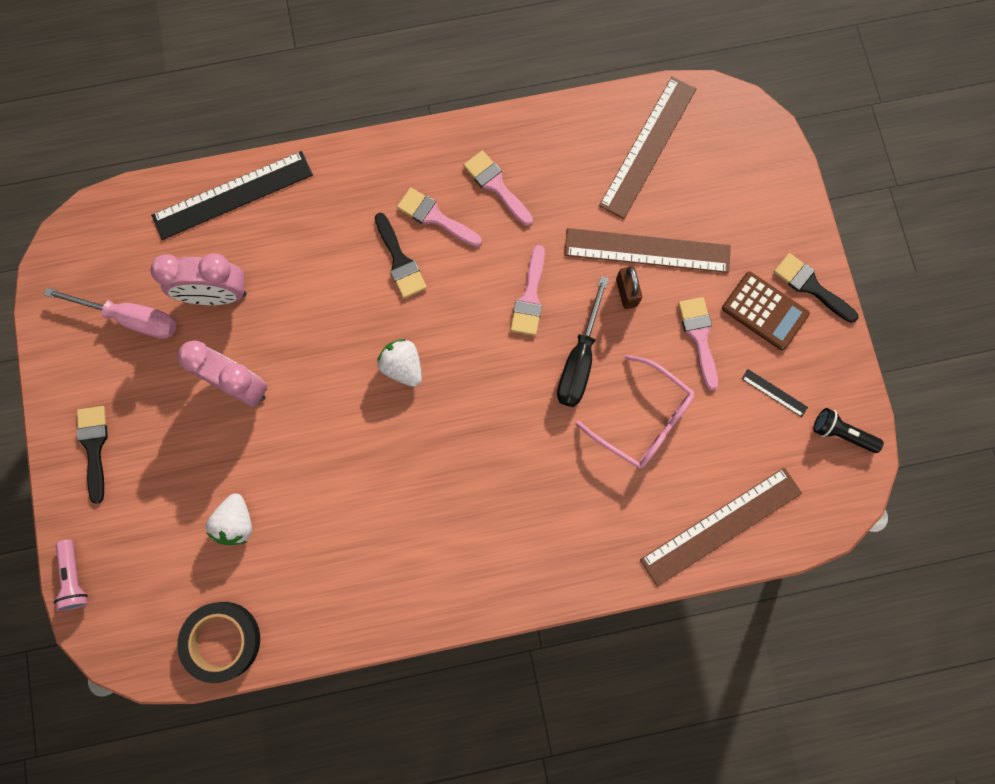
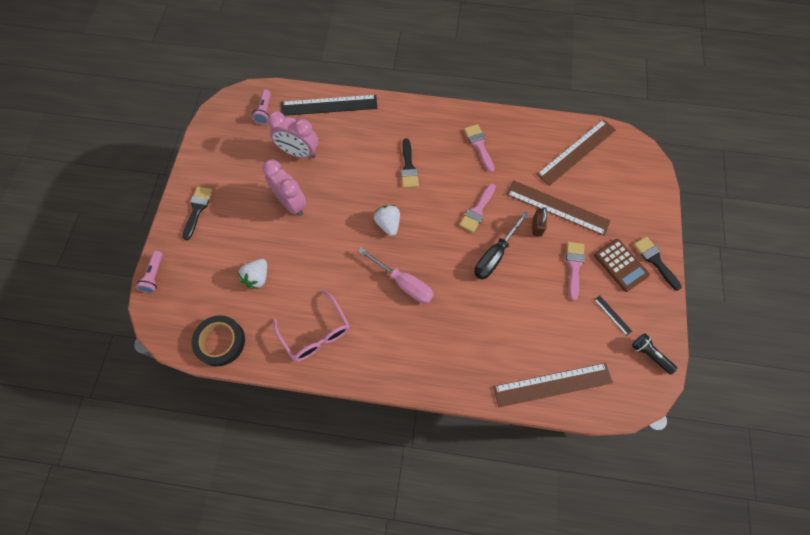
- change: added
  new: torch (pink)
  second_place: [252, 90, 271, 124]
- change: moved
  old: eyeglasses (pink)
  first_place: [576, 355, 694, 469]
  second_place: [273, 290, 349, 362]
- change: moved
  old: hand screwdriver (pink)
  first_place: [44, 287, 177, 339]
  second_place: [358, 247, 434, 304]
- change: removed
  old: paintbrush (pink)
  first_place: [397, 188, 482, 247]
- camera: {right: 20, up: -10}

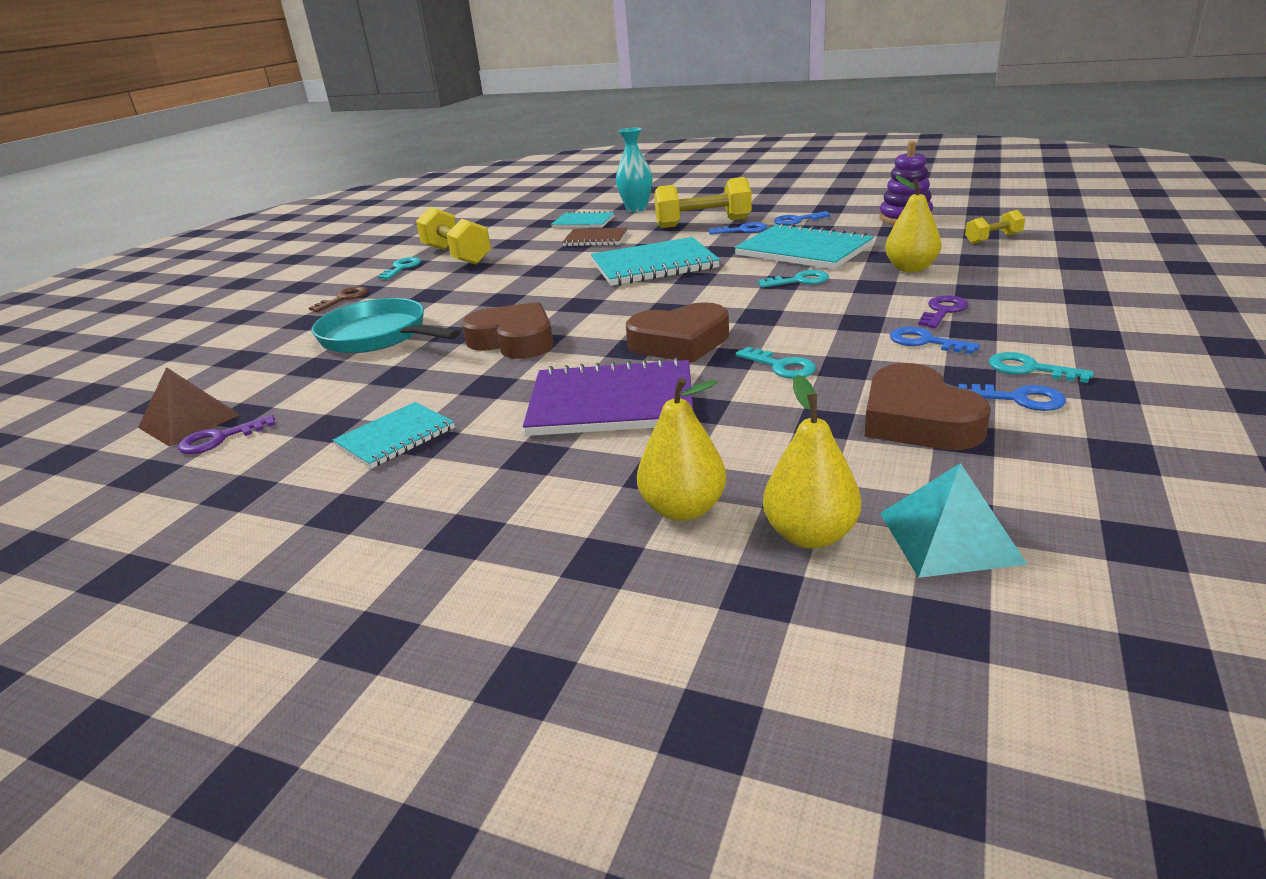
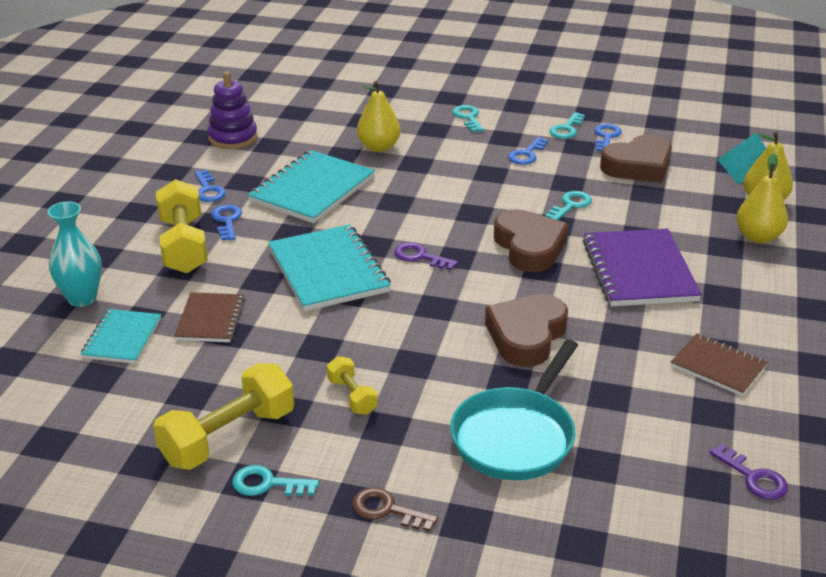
- change: moved
  old: dumbbell (golden)
  first_place: [965, 210, 1025, 244]
  second_place: [327, 356, 378, 415]
- change: moved
  old: latchkey (purple)
  first_place: [919, 296, 969, 328]
  second_place: [394, 242, 458, 270]
- change: moved
  old: latchkey (turquoise)
  first_place: [758, 270, 829, 288]
  second_place: [453, 105, 484, 132]
- change: recoloured
  old: exercise book (turquoise)
  new: exercise book (brown)
  first_place: [333, 402, 455, 469]
  second_place: [671, 333, 768, 396]
- change: removed
  old: pyramid shape (brown)
  first_place: [138, 367, 240, 447]
- camera: {right: -100, up: 5}

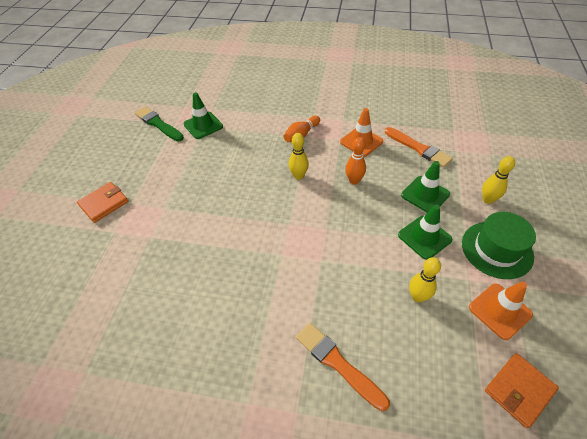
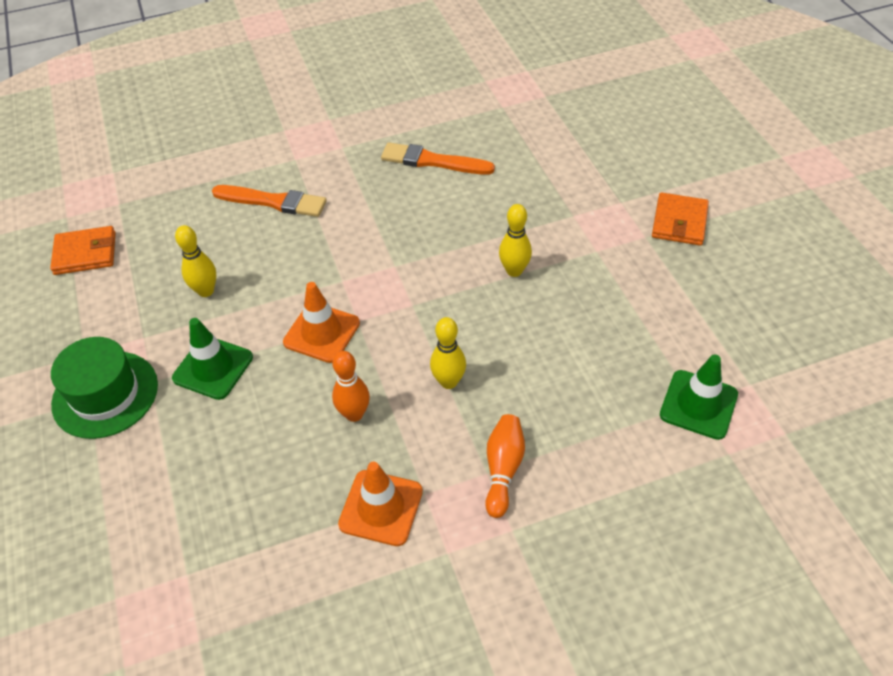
- change: turned
  old: billfold (orange-coloured)
  first_place: [485, 353, 559, 428]
  second_place: [50, 226, 116, 275]
  degrees: 60
- change: moved
  old: road cone (orange-coloured)
  first_place: [469, 281, 533, 340]
  second_place: [283, 282, 360, 363]
- change: moved
  old: paintbrush (orange-coloured)
  first_place: [385, 127, 453, 168]
  second_place: [381, 142, 495, 175]
- change: moved
  old: skittle (golden)
  first_place: [482, 156, 515, 204]
  second_place: [499, 204, 532, 277]
- change: removed
  old: paintbrush (leaf-green)
  first_place: [135, 107, 184, 141]
- change: removed
  old: road cone (leaf-green)
  first_place: [401, 161, 450, 213]
- camera: {right: 150, up: 0}

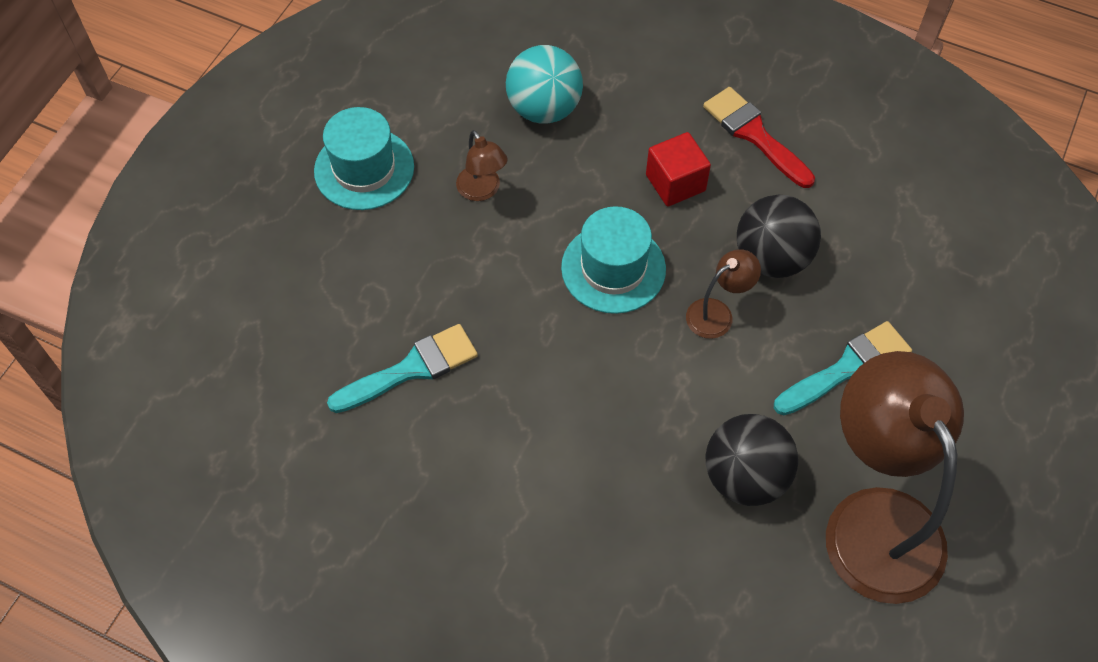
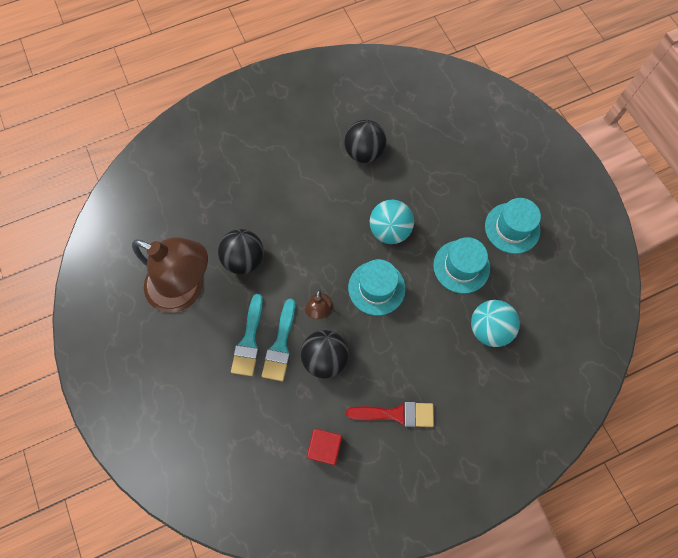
- change: moved
  old: paintbrush (turquoise)
  first_place: [327, 324, 478, 413]
  second_place: [262, 299, 295, 381]
- change: moved
  old: cube (red)
  first_place: [646, 132, 711, 207]
  second_place: [307, 428, 342, 465]
- change: added
  new: sphere (black)
  second_place: [344, 120, 387, 163]
- change: added
  new: sphere (turquoise)
  second_place: [370, 200, 414, 244]
- change: replaced
  old: reading lamp (brown)
  new: hat (turquoise)
  first_place: [456, 130, 508, 201]
  second_place: [433, 237, 490, 294]
- camera: {right: 130, up: 10}

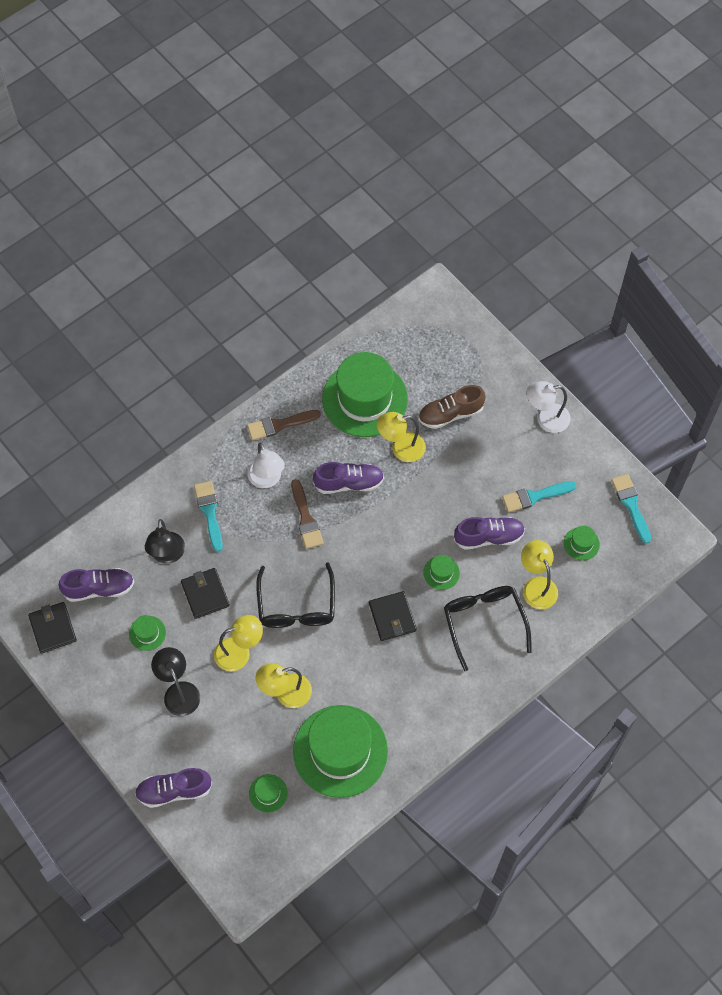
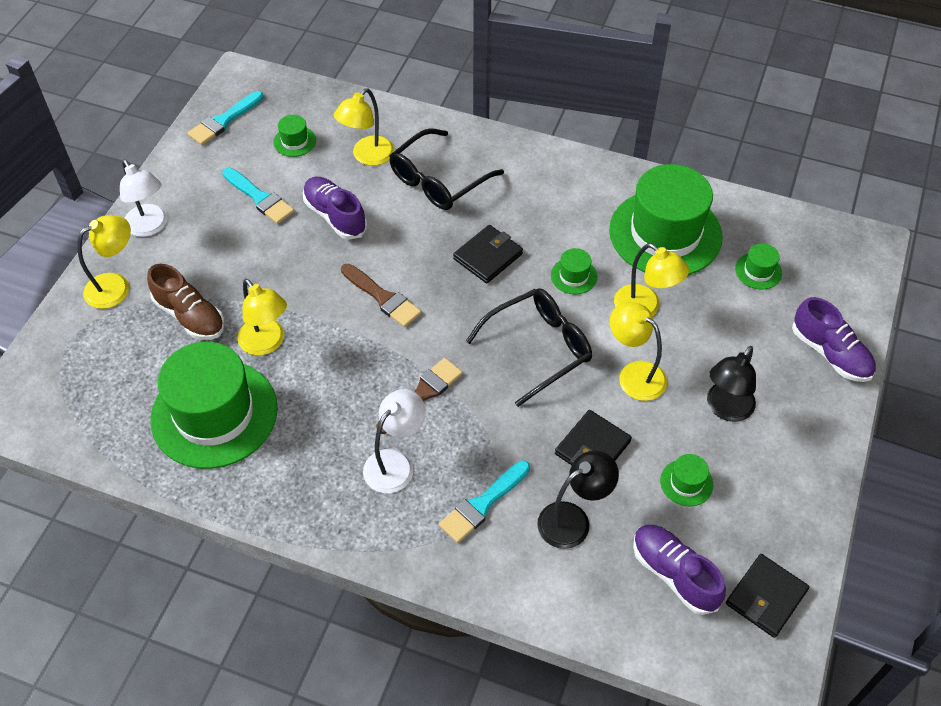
- change: added
  new: reading lamp (golden)
  second_place: [77, 215, 131, 309]
- change: moved
  old: paintbrush (brown)
  first_place: [247, 410, 321, 441]
  second_place: [341, 264, 422, 327]
- change: moved
  old: hat (leaf-green)
  first_place: [423, 555, 460, 590]
  second_place: [551, 248, 597, 295]
- change: removed
  old: sneaker (purple)
  first_place: [313, 462, 384, 494]
- camera: {right: -120, up: -10}

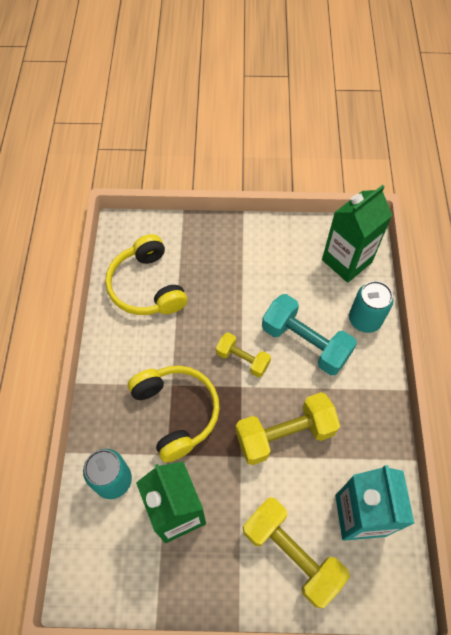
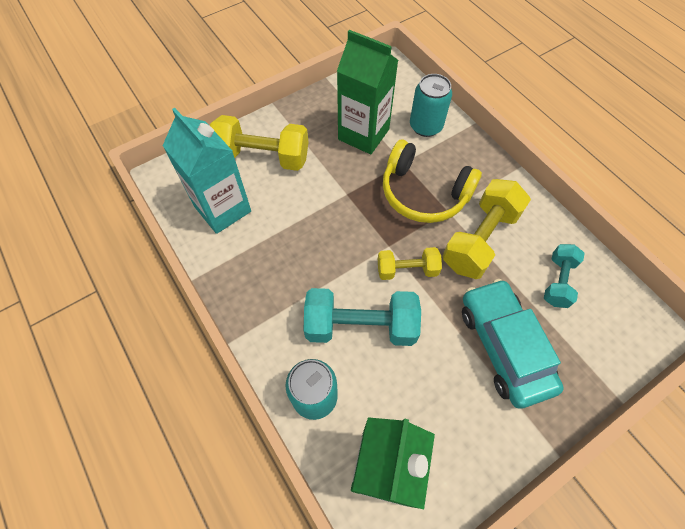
- change: moved
  old: dumbbell (golden)
  first_place: [235, 392, 340, 465]
  second_place: [442, 179, 531, 279]
- change: added
  new: toy car (turquoise)
  second_place: [462, 279, 564, 409]
- change: replaced
  old: headphones (golden)
  new: dumbbell (turquoise)
  first_place: [105, 234, 187, 315]
  second_place: [544, 244, 585, 308]
- camera: {right: 145, up: 0}

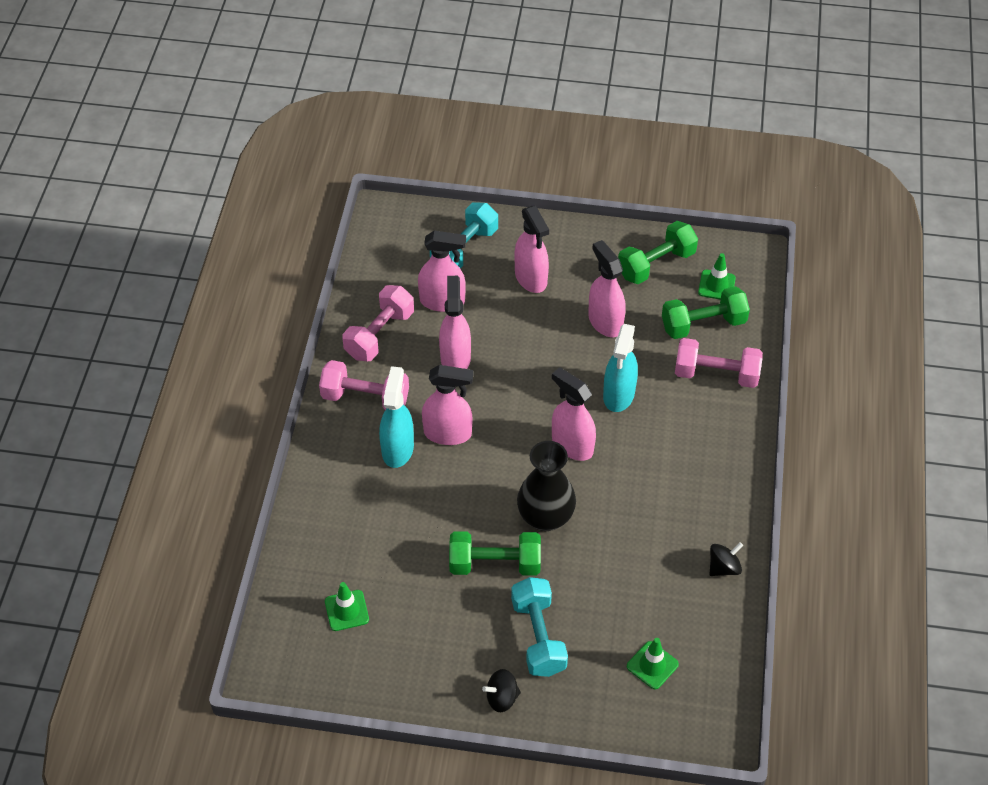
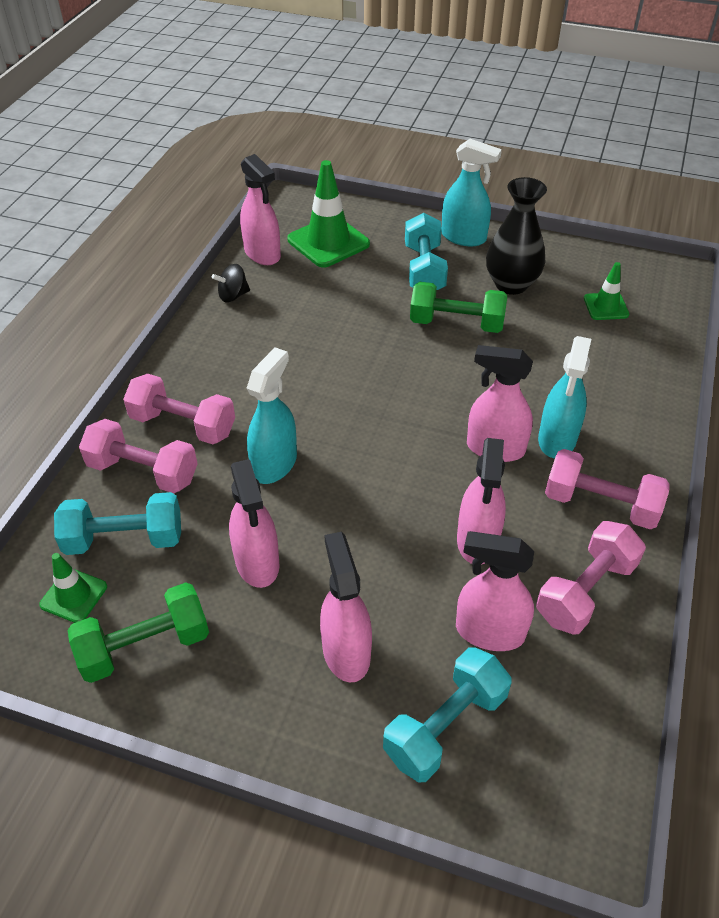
- change: recoloured
  old: dumbbell (leaf-green)
  new: dumbbell (turquoise)
  first_place: [662, 286, 750, 339]
  second_place: [54, 492, 181, 555]
- change: added
  new: dumbbell (pink)
  second_place: [123, 374, 235, 444]
- change: moved
  old: sprayer (pink)
  first_place: [552, 367, 596, 461]
  second_place: [240, 154, 281, 265]
- change: resized
  old: road cone (leaf-green)
  first_place: [627, 638, 679, 690]
  second_place: [287, 160, 370, 268]
  factor: 1.81
- change: replaced
  old: whirligig (black)
  new: sprayer (turquoise)
  first_place: [482, 669, 521, 712]
  second_place: [441, 139, 502, 246]
- change: moved
  old: tall vase (black)
  first_place: [517, 441, 576, 531]
  second_place: [486, 177, 547, 295]
- camera: {right: -170, up: -5}

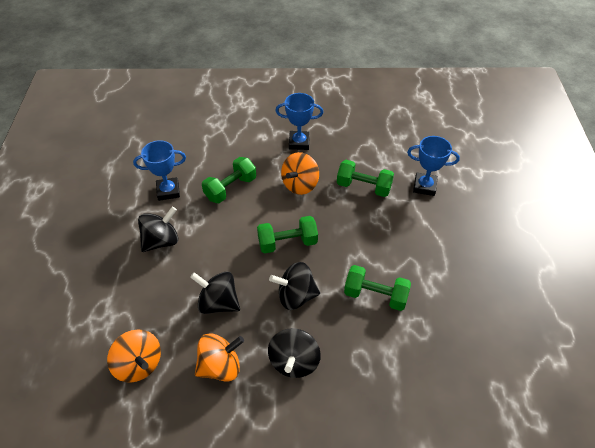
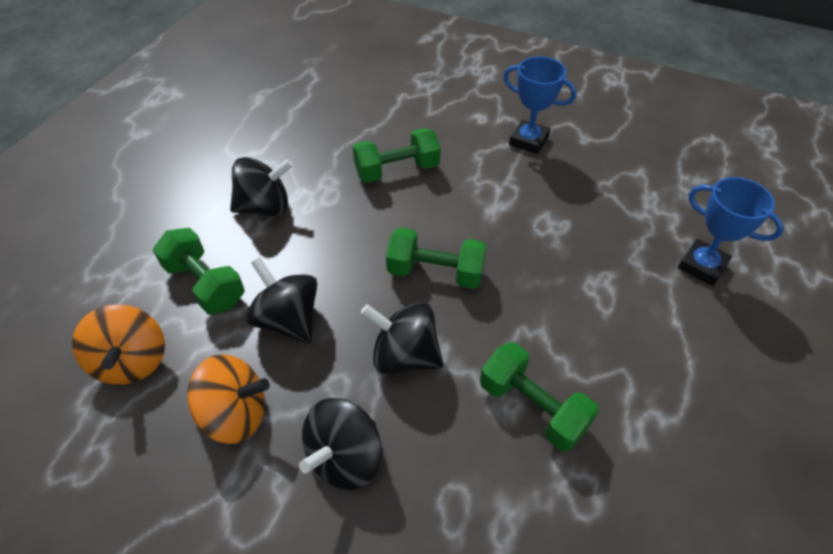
- change: moved
  old: dumbbell (leaf-green)
  first_place: [337, 160, 394, 197]
  second_place: [153, 228, 245, 315]
- change: removed
  old: award cup (cobalt)
  first_place: [133, 140, 186, 201]
- change: removed
  old: whirligig (orange-coloured)
  first_place: [281, 152, 319, 195]
- camera: {right: 25, up: 0}

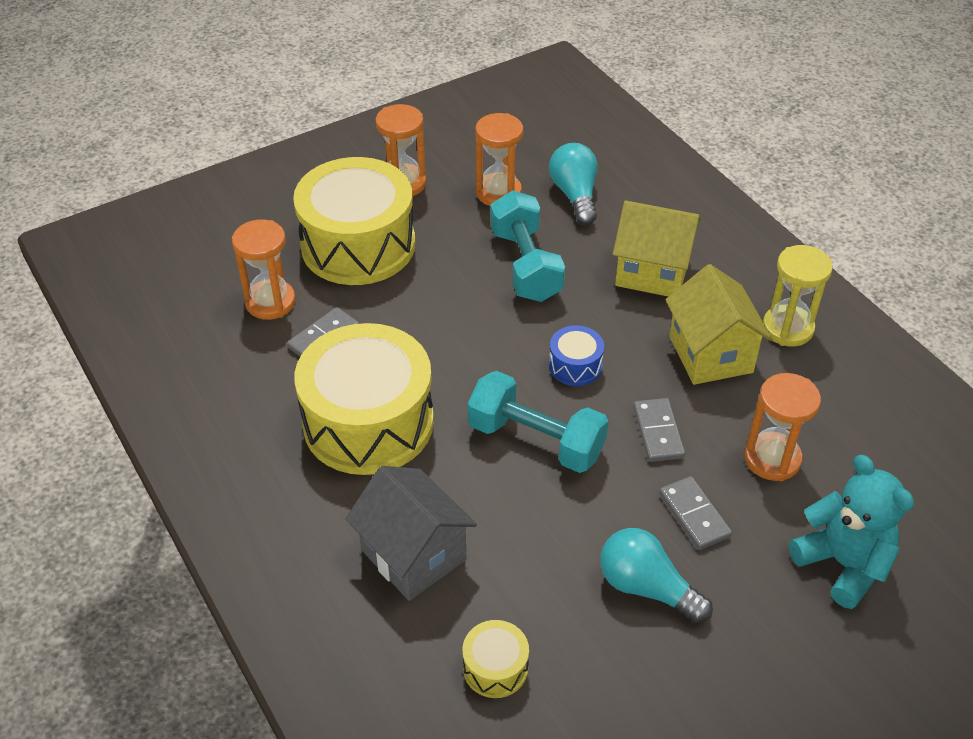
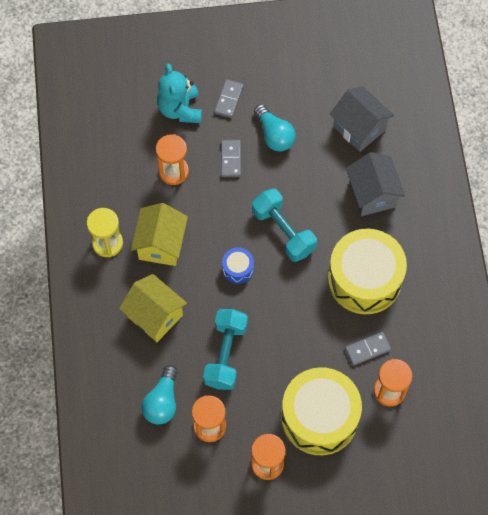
- change: moved
  old: domino (grey)
  first_place: [633, 398, 685, 462]
  second_place: [214, 79, 244, 118]
- change: replaced
  old: toy drum (golden)
  new: house (grey)
  first_place: [463, 620, 529, 698]
  second_place: [330, 87, 394, 152]
- camera: {right: -155, up: 20}

